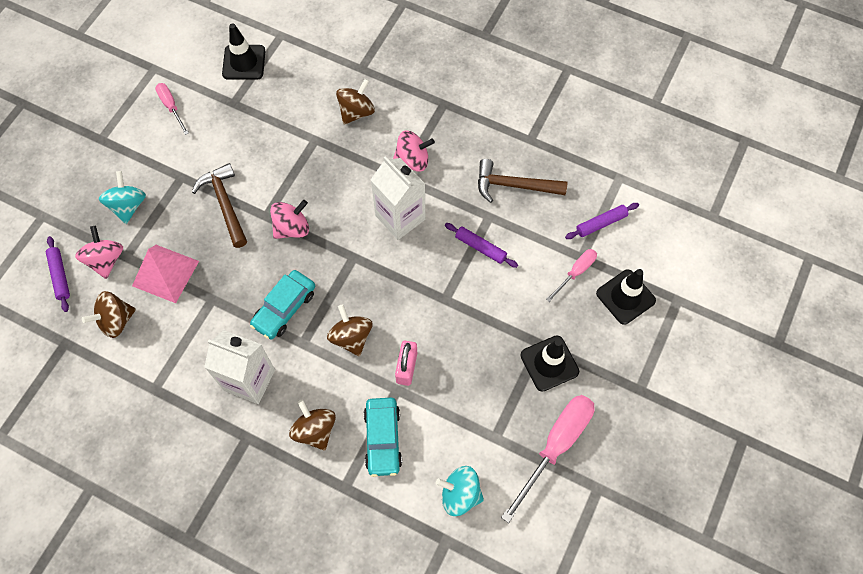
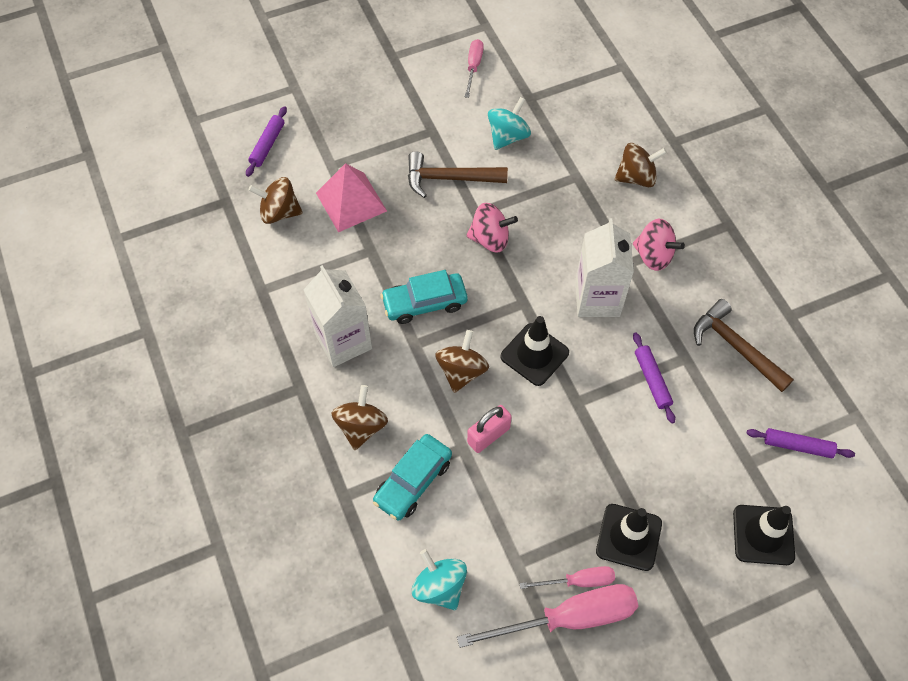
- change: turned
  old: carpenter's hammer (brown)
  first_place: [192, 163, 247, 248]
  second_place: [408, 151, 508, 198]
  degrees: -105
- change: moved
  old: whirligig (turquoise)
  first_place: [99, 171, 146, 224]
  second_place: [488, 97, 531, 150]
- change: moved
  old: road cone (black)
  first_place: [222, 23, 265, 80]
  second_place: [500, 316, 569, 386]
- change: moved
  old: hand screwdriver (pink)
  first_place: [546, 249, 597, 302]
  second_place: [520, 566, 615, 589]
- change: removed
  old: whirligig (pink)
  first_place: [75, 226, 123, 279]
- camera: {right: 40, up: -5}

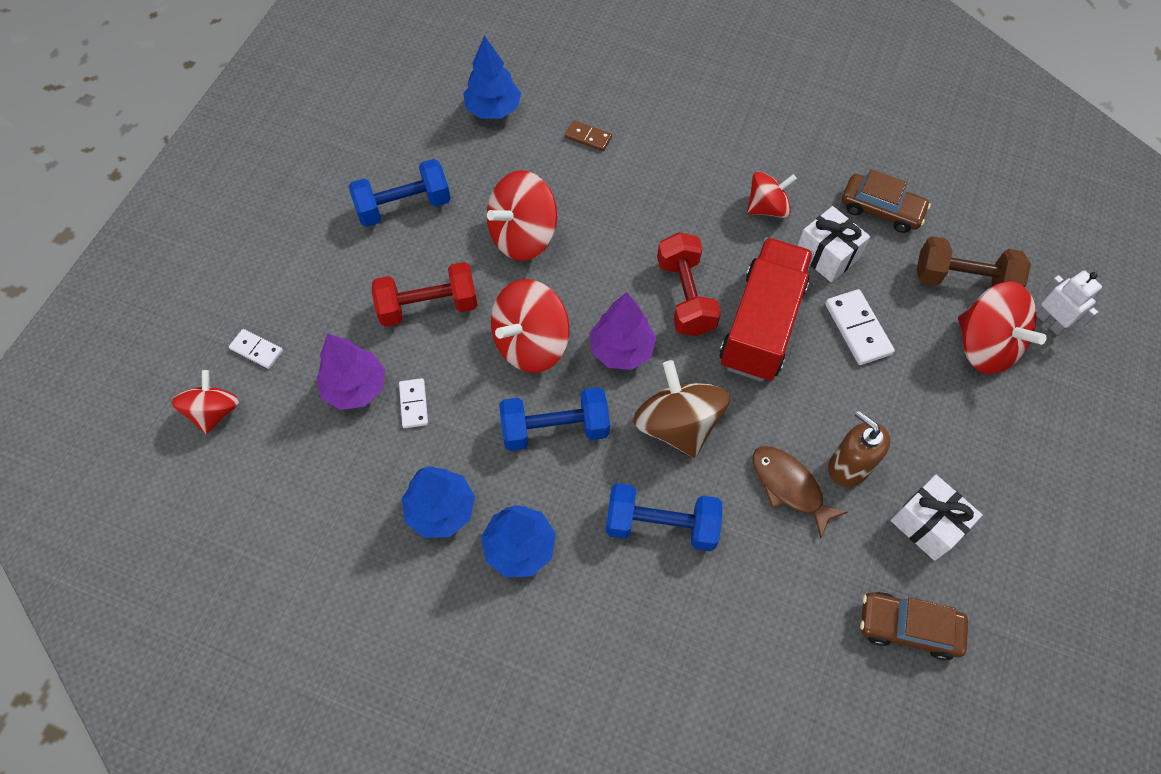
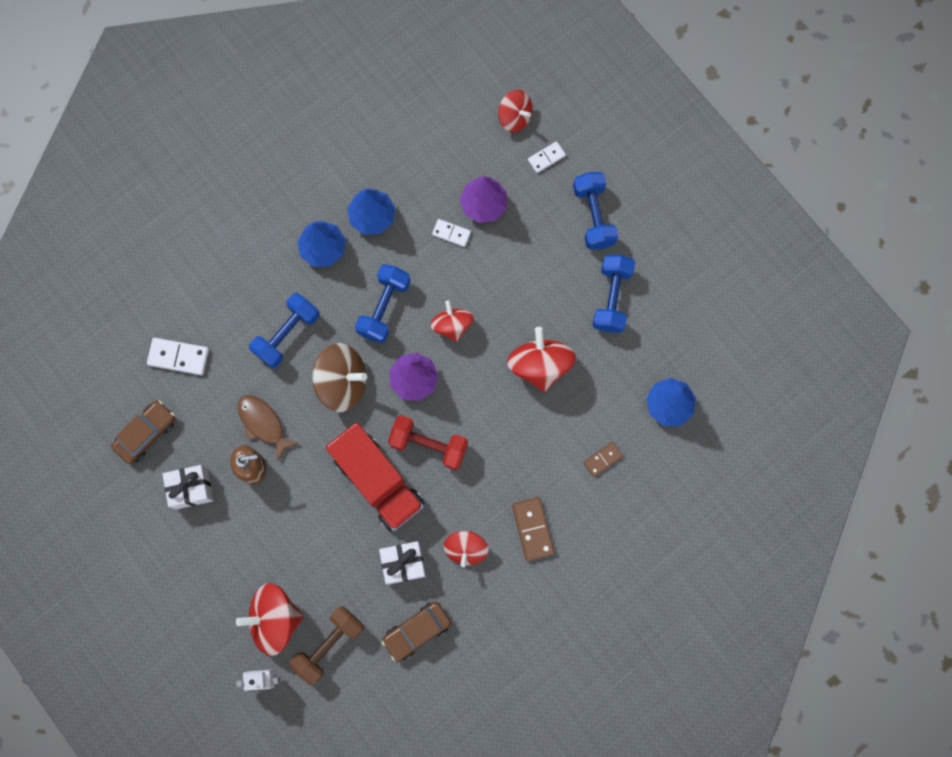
- change: moved
  old: domino (snow-white)
  first_place: [825, 289, 895, 365]
  second_place: [147, 338, 209, 375]
- change: turned
  old: fish figure (brown)
  first_place: [753, 446, 848, 539]
  second_place: [238, 395, 299, 461]
  degrees: -120
- change: resized
  old: whirligig (red)
  first_place: [491, 279, 570, 373]
  second_place: [430, 301, 473, 342]
  factor: 0.65
- change: added
  new: domino (brown)
  second_place: [512, 497, 554, 561]
- change: added
  new: dumbbell (cobalt)
  second_place: [573, 172, 618, 249]
- change: removed
  old: dumbbell (red)
  first_place: [372, 262, 478, 327]
- camera: {right: 120, up: 15}

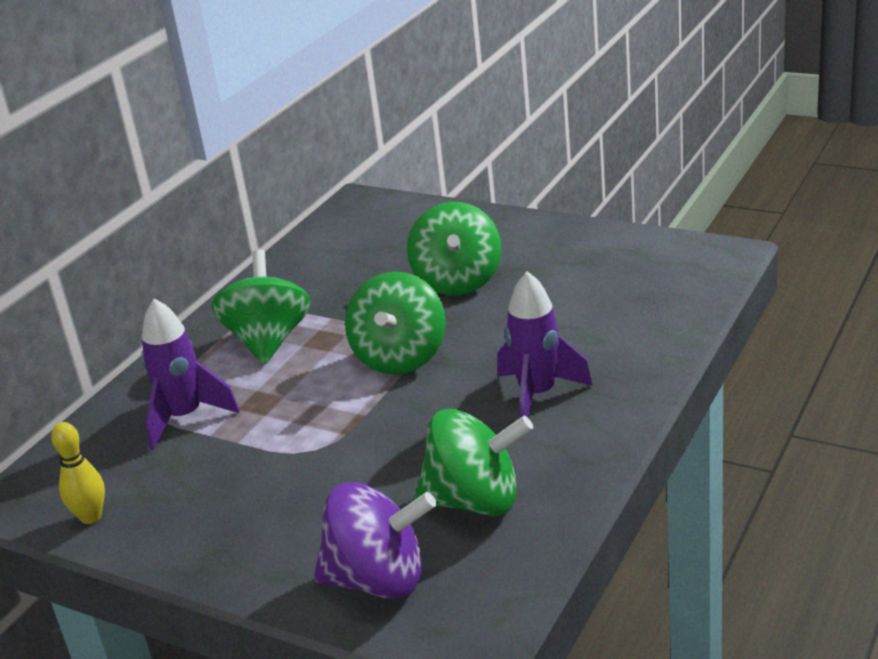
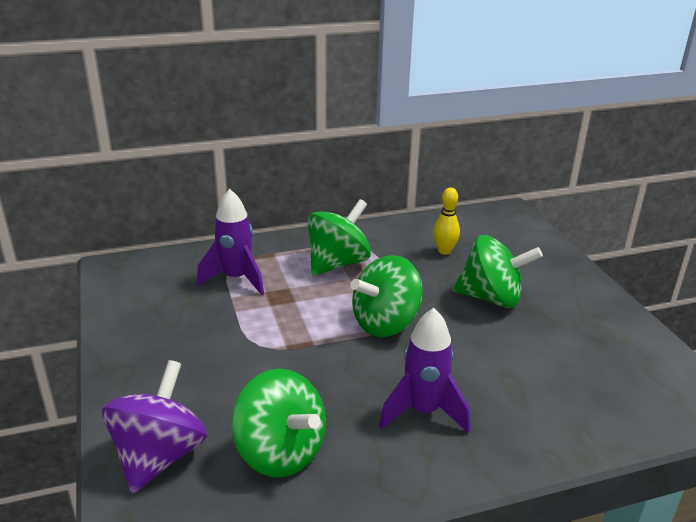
- change: turned
  old: whirligig (purple)
  first_place: [314, 482, 436, 599]
  second_place: [102, 360, 207, 493]
  degrees: -120
- change: moved
  old: skittle (golden)
  first_place: [51, 422, 105, 524]
  second_place: [433, 188, 460, 255]
- change: turned
  old: whirligig (leaf-green)
  first_place: [407, 202, 501, 295]
  second_place: [453, 235, 543, 308]
  degrees: -120
- camera: {right: 40, up: 0}

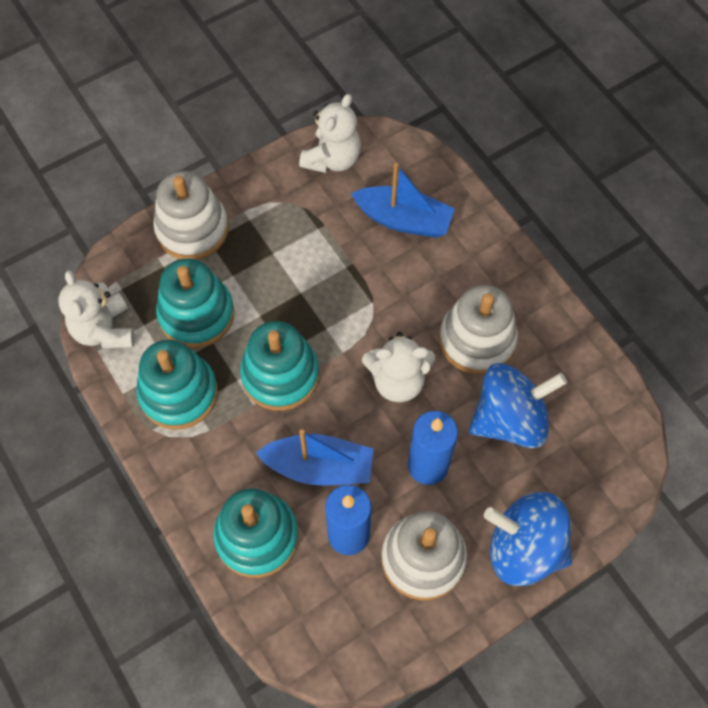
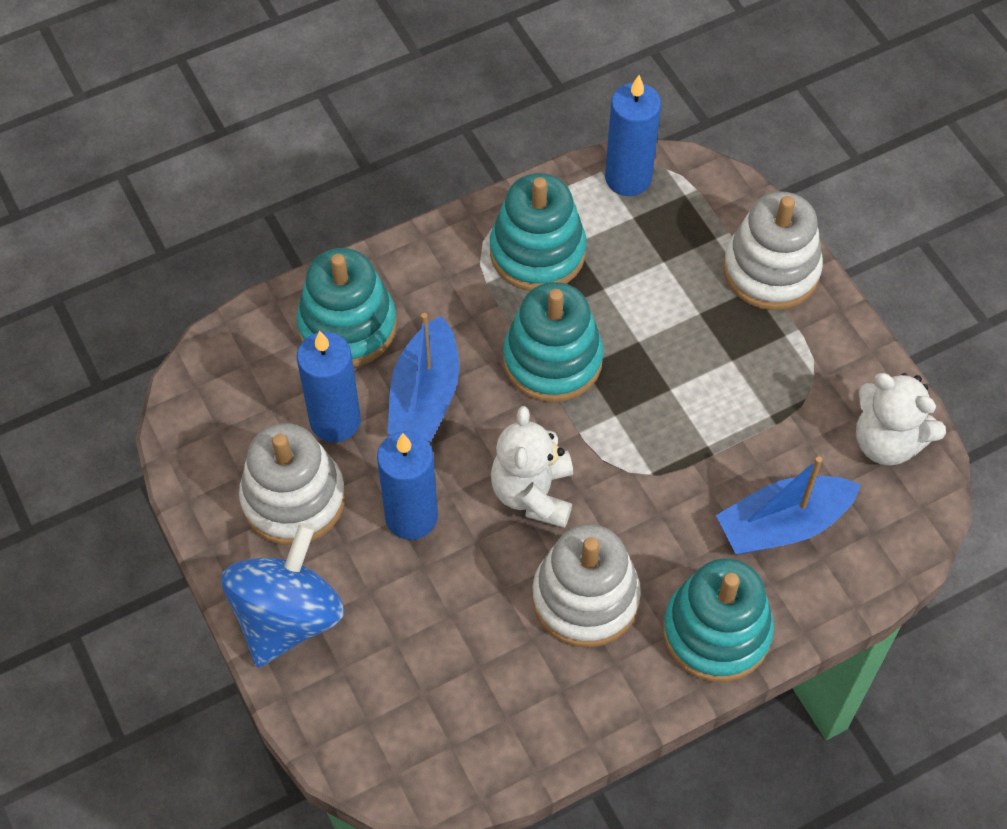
- change: replaced
  old: teddy bear (snow-white)
  new: candle (cobalt)
  first_place: [58, 270, 135, 349]
  second_place: [605, 75, 661, 196]
- change: moved
  old: stacking rings (turquoise)
  first_place: [156, 258, 234, 348]
  second_place: [663, 558, 774, 682]
- change: turned
  old: sailboat (cobalt)
  first_place: [351, 163, 455, 238]
  second_place: [716, 456, 861, 554]
  degrees: 45
- change: removed
  old: whirligig (cobalt)
  first_place: [469, 363, 567, 448]
- camera: {right: 95, up: -5}

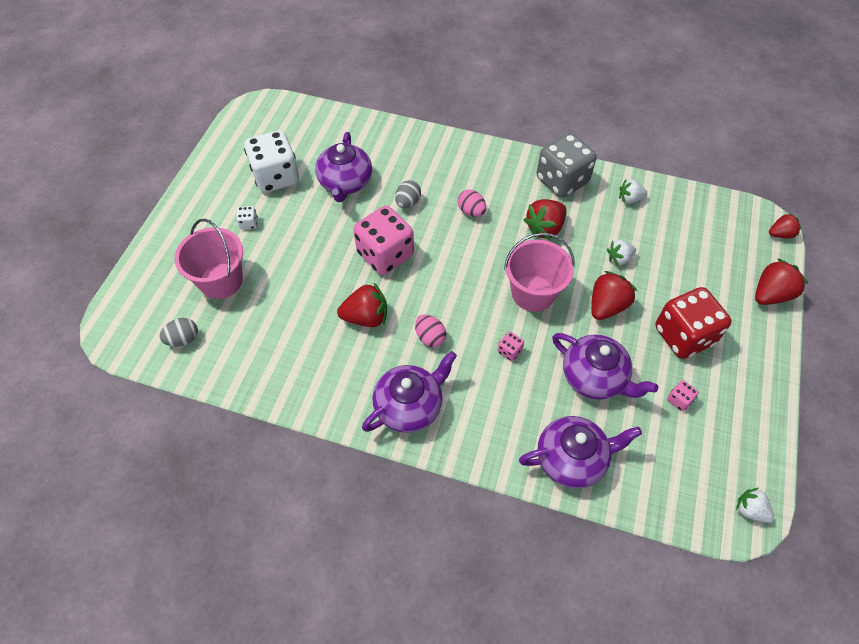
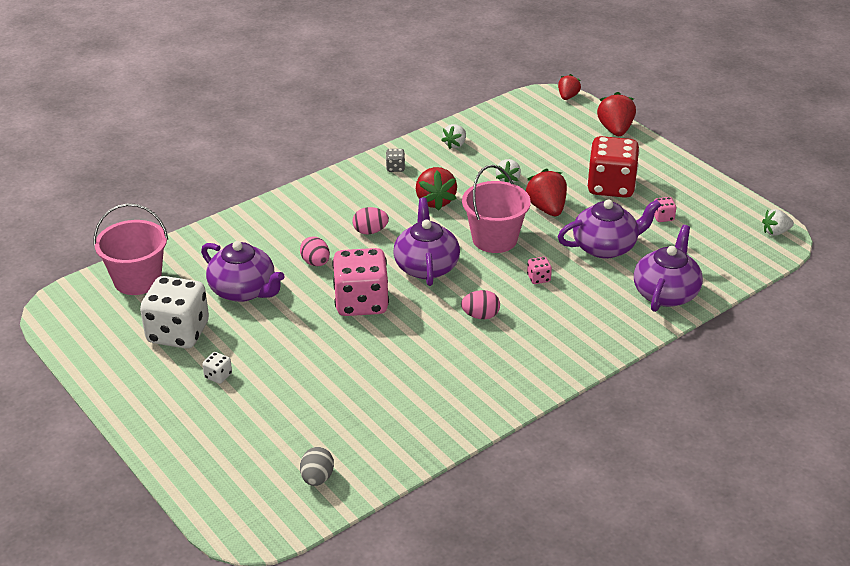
- change: moved
  old: pail (pink)
  first_place: [174, 219, 243, 299]
  second_place: [94, 203, 168, 295]
- change: recoloured
  old: egg (grey)
  new: egg (pink)
  first_place: [395, 180, 421, 208]
  second_place: [300, 236, 330, 266]
- change: resized
  old: die (grey)
  first_place: [536, 133, 597, 198]
  second_place: [386, 149, 405, 172]
  factor: 0.4
- change: moved
  old: china teapot (purple)
  first_place: [362, 351, 457, 433]
  second_place: [393, 198, 460, 286]
- change: removed
  old: berry (red)
  first_place: [337, 283, 387, 327]
- camera: {right: -55, up: -20}

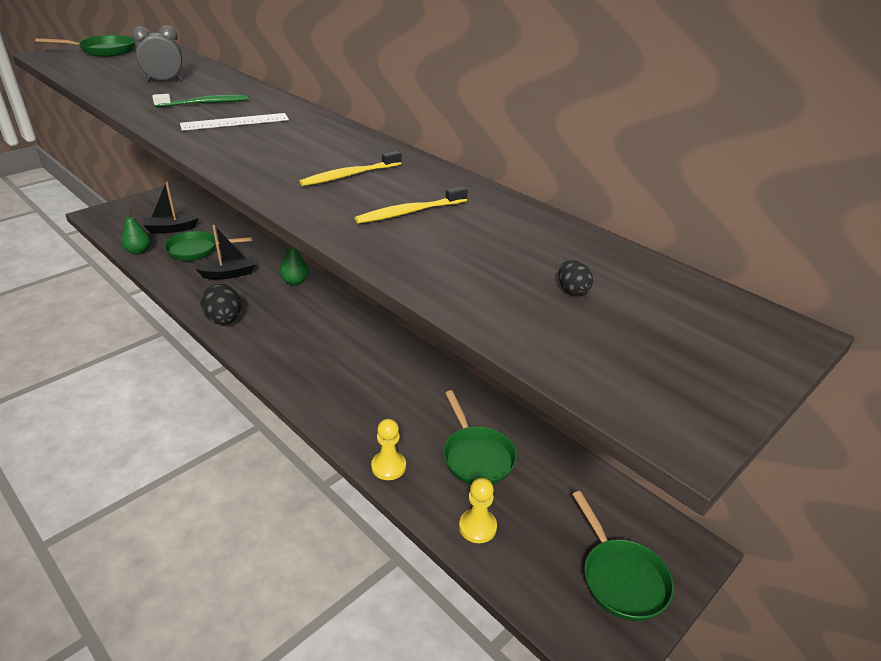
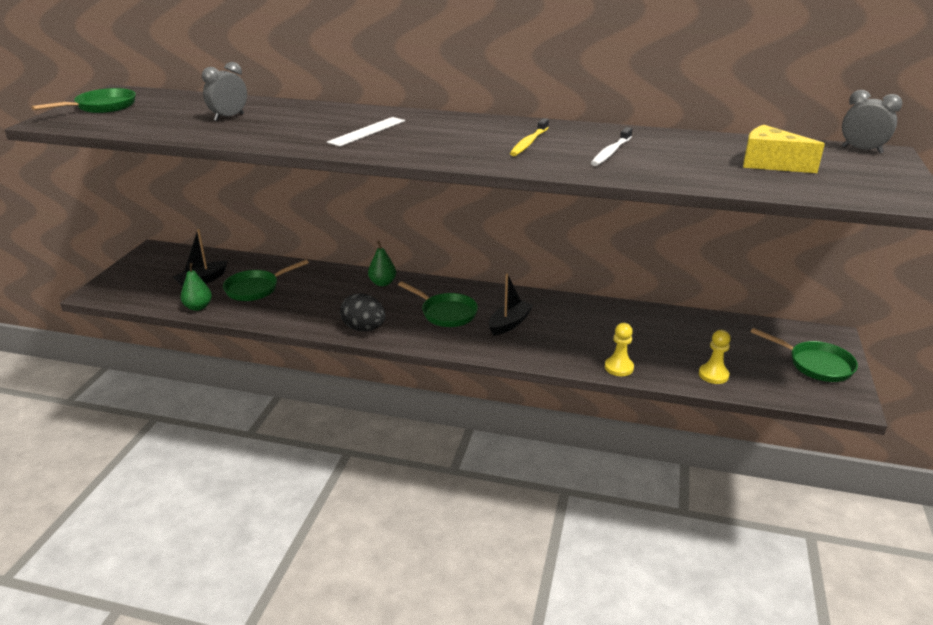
- change: moved
  old: pan (leaf-green)
  first_place: [443, 390, 517, 485]
  second_place: [398, 281, 478, 327]
- change: moved
  old: sailboat (black)
  first_place: [196, 225, 256, 279]
  second_place: [489, 274, 533, 336]
- change: recoloured
  old: toothbrush (golden)
  new: toothbrush (snow-white)
  first_place: [354, 186, 468, 224]
  second_place: [591, 127, 632, 166]
- change: replaced
  old: egg (black)
  new: cheese wedge (golden)
  first_place: [559, 260, 593, 295]
  second_place: [743, 125, 825, 173]
- change: added
  new: clock (grey)
  second_place: [842, 90, 902, 153]
- change: removed
  old: toothbrush (leaf-green)
  first_place: [152, 94, 248, 107]
- camera: {right: -30, up: -5}

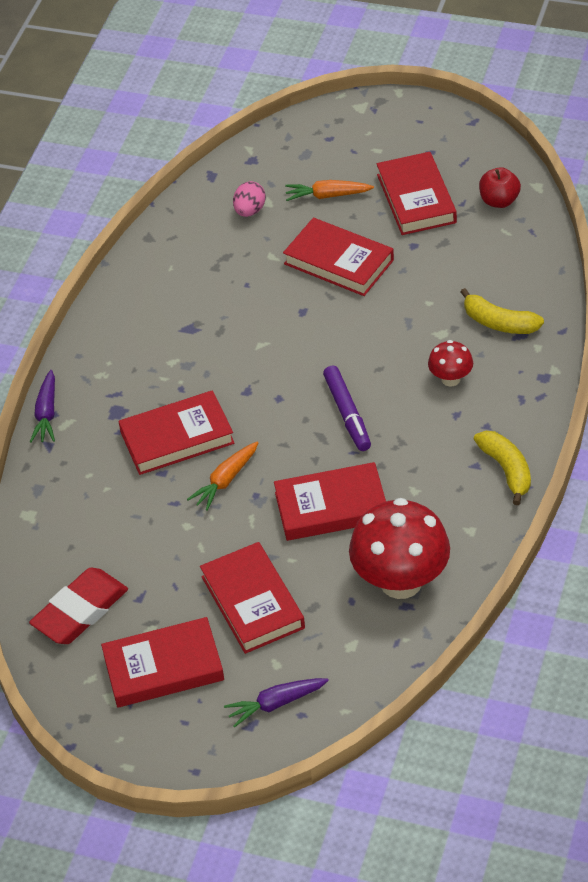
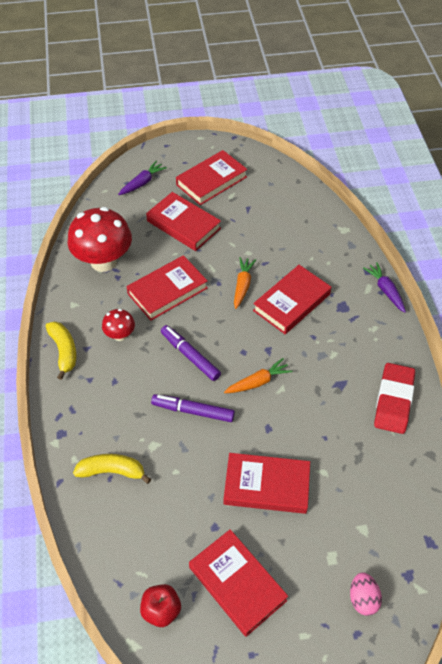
- change: turned
  old: toy banana (golden)
  first_place: [474, 431, 531, 505]
  second_place: [46, 321, 76, 380]
  degrees: -150
- change: moved
  old: mushroom (red)
  first_place: [428, 340, 473, 386]
  second_place: [102, 309, 135, 341]
- change: added
  new: marker (purple)
  second_place: [151, 394, 235, 422]
- change: moved
  old: carrot (orange-coloured)
  first_place: [285, 180, 374, 201]
  second_place: [224, 358, 292, 393]
- change: moved
  old: egg (pink)
  first_place: [233, 181, 266, 217]
  second_place: [350, 573, 382, 616]
- change: moved
  old: eraser (red)
  first_place: [29, 568, 128, 644]
  second_place: [374, 363, 415, 434]
- camera: {right: 150, up: 5}

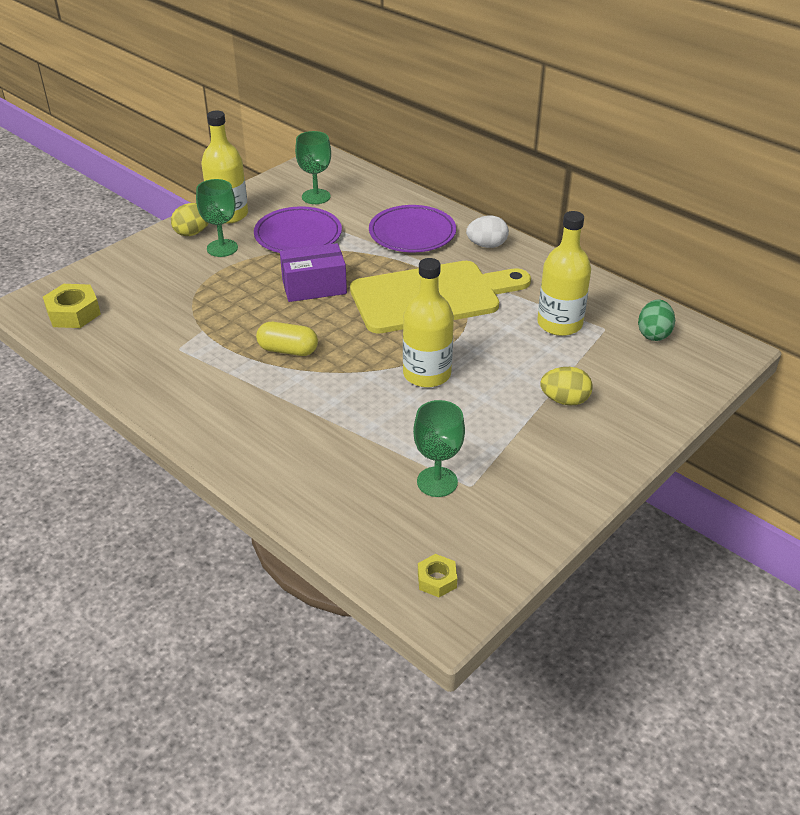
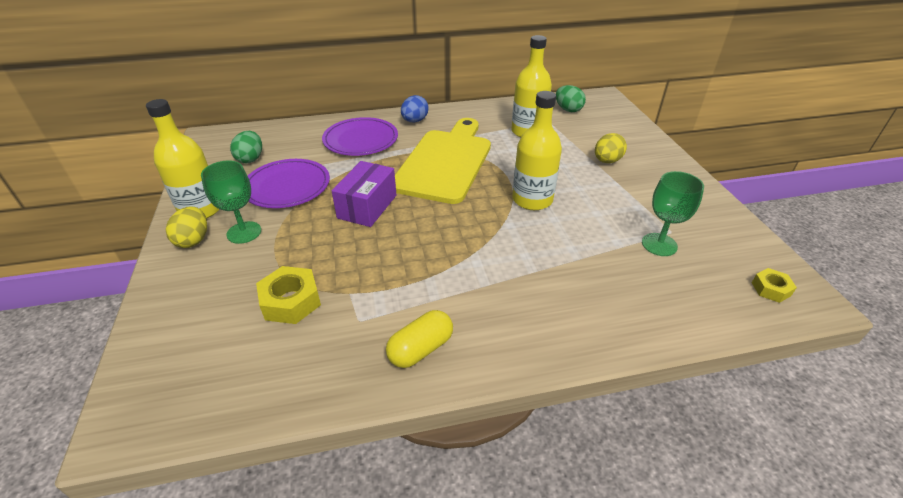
- change: replaced
  old: wine glass (leaf-green)
  new: egg (leaf-green)
  first_place: [295, 131, 331, 204]
  second_place: [230, 131, 262, 163]
- change: moved
  old: nut (golden)
  first_place: [43, 284, 101, 328]
  second_place: [256, 266, 321, 324]
- change: moved
  old: capsule (golden)
  first_place: [256, 322, 318, 356]
  second_place: [386, 310, 453, 368]
- change: recoloured
  old: egg (snow-white)
  new: egg (cobalt)
  first_place: [466, 216, 509, 248]
  second_place: [401, 95, 428, 123]
- camera: {right: -55, up: 0}

